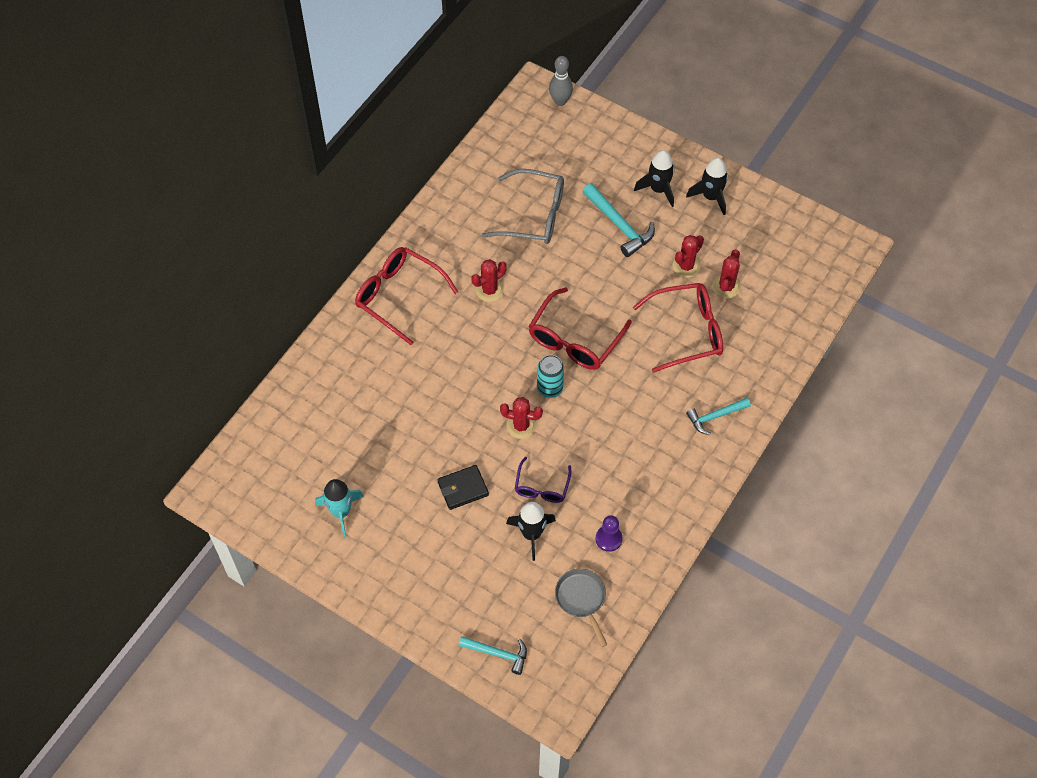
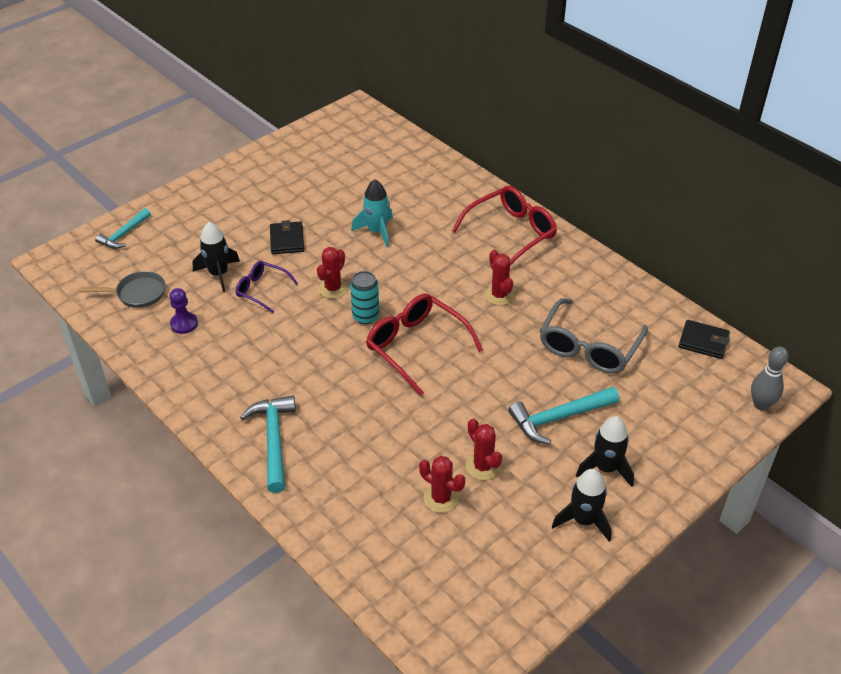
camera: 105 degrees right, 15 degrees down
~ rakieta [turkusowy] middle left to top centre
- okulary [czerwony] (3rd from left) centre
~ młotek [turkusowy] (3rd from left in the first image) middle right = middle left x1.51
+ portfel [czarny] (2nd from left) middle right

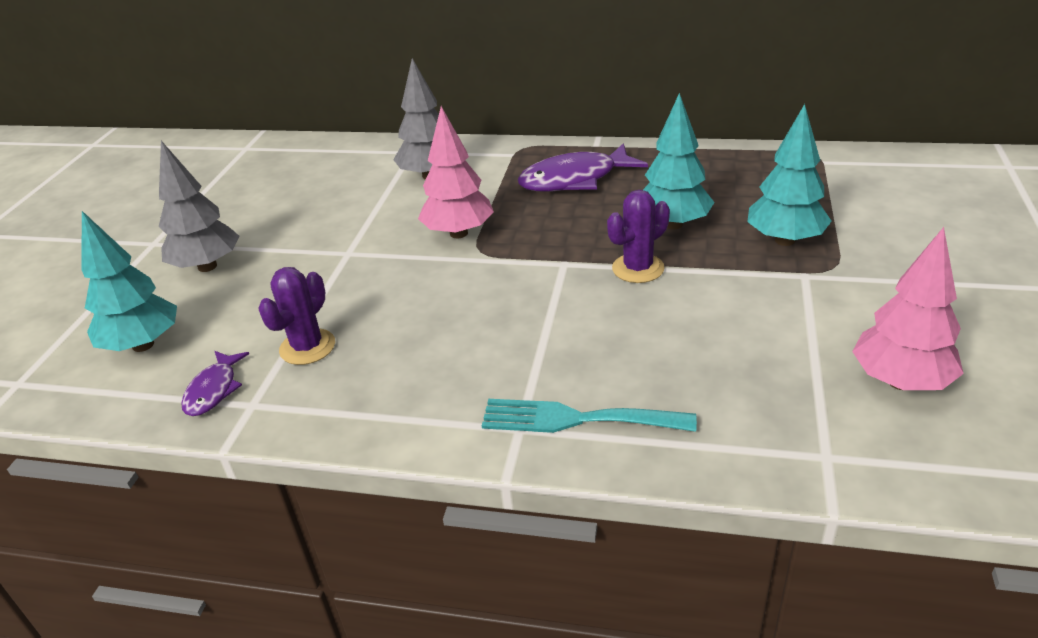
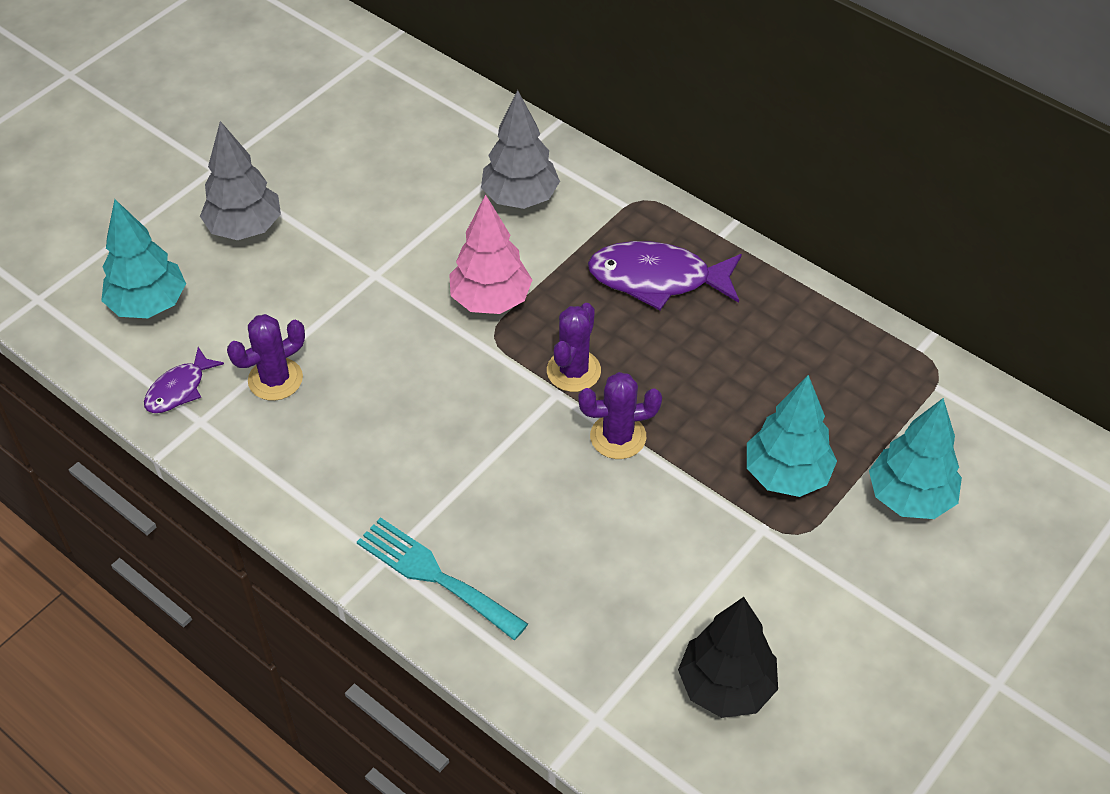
camera: 25 degrees right, 15 degrees up
~ drzewko [turkusowy] (2nd from left in the first image) top centre to drzewko [turkusowy] (3rd from left) middle right
~ drzewko [różowy] (2nd from left) middle right to drzewko [czarny] bottom centre
+ kaktus [fioletowy] (2nd from left) centre

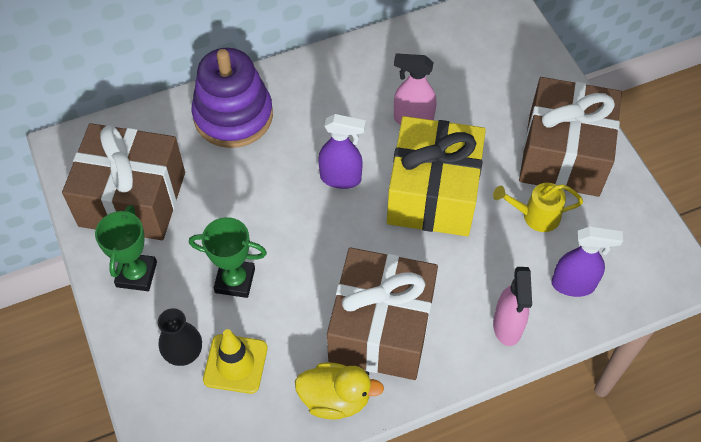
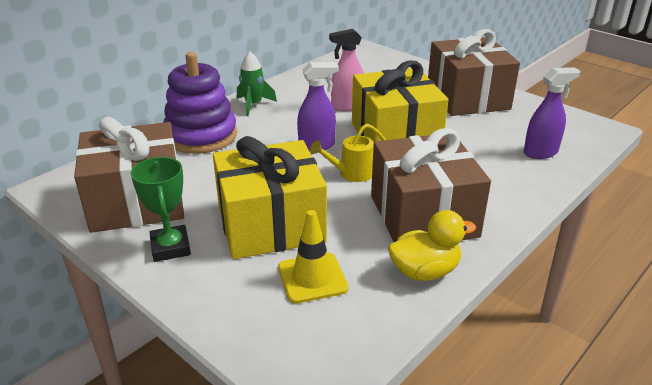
camera: 25 degrees left, 25 degrees down
- wazon [czarny] bottom left
~ puchar [zielony] (2nd from left) middle left to prezent [żółty] (1st from left) centre
~ konewka [żółty] middle right to centre
- spryskiwacz [różowy] (2nd from left) bottom right
+ rakieta [zielony] top centre

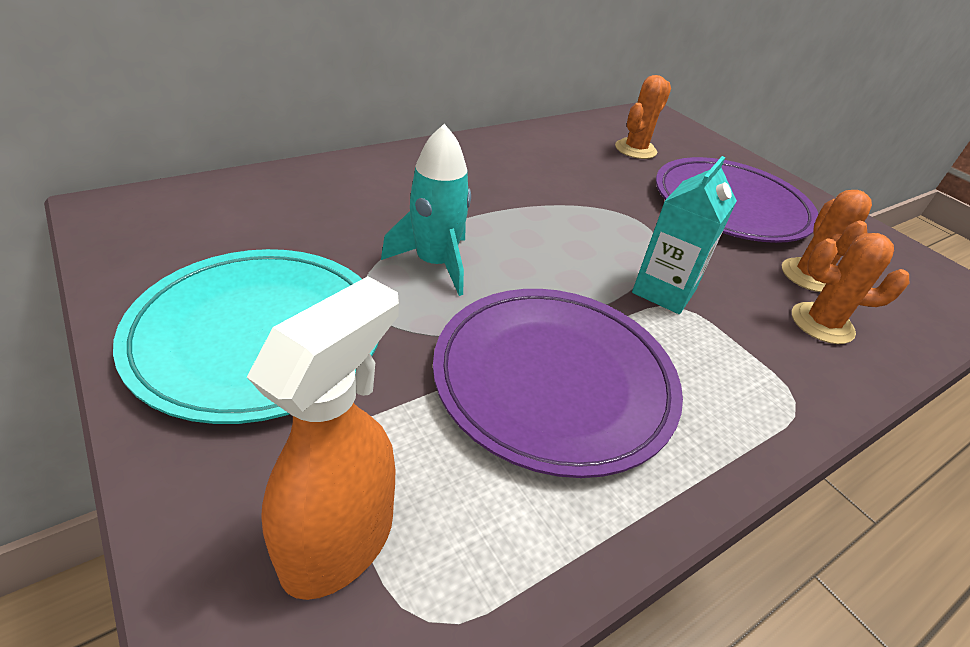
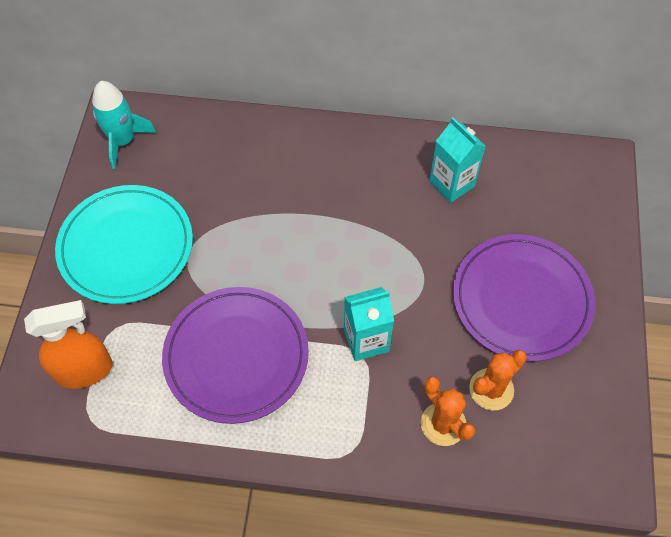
camera: 45 degrees right, 20 degrees up
~ rakieta [turkusowy] top centre to top left
- kaktus [pomarańczowy] (1st from left) top centre
+ karton mleka [turkusowy] (2nd from left) top right

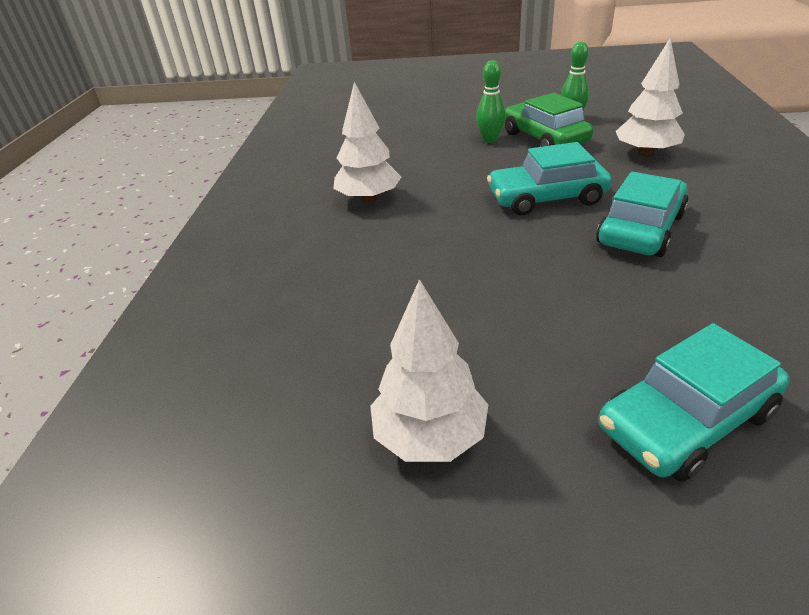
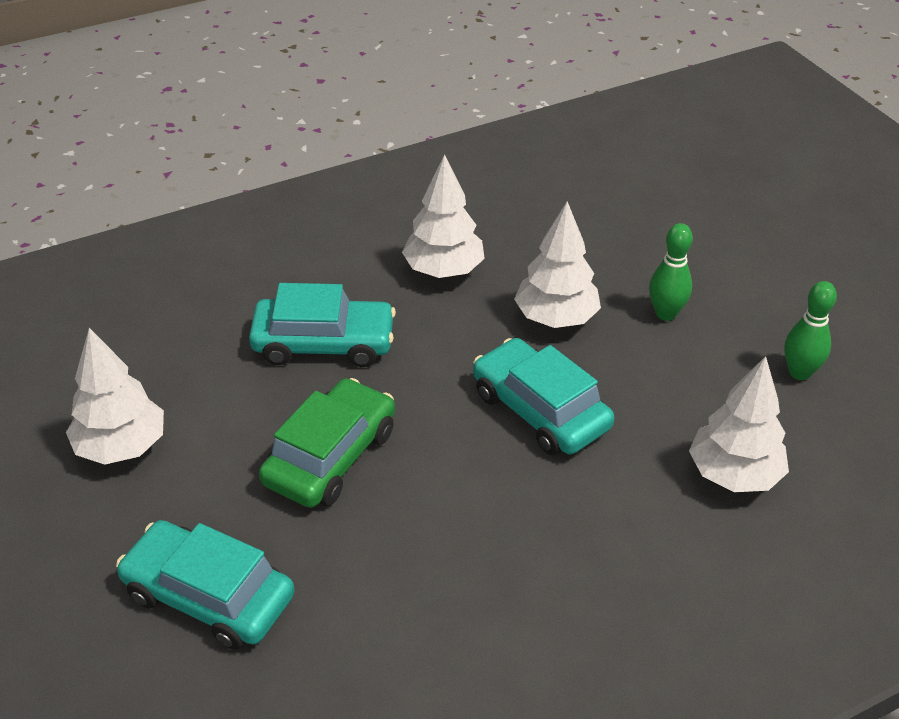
camera: 55 degrees right, 5 degrees up
~ samochód [zielony] top right to centre
~ samochód [turkusowy] (2nd from left) middle right to centre
+ drzewko [biały] (3rd from left) centre

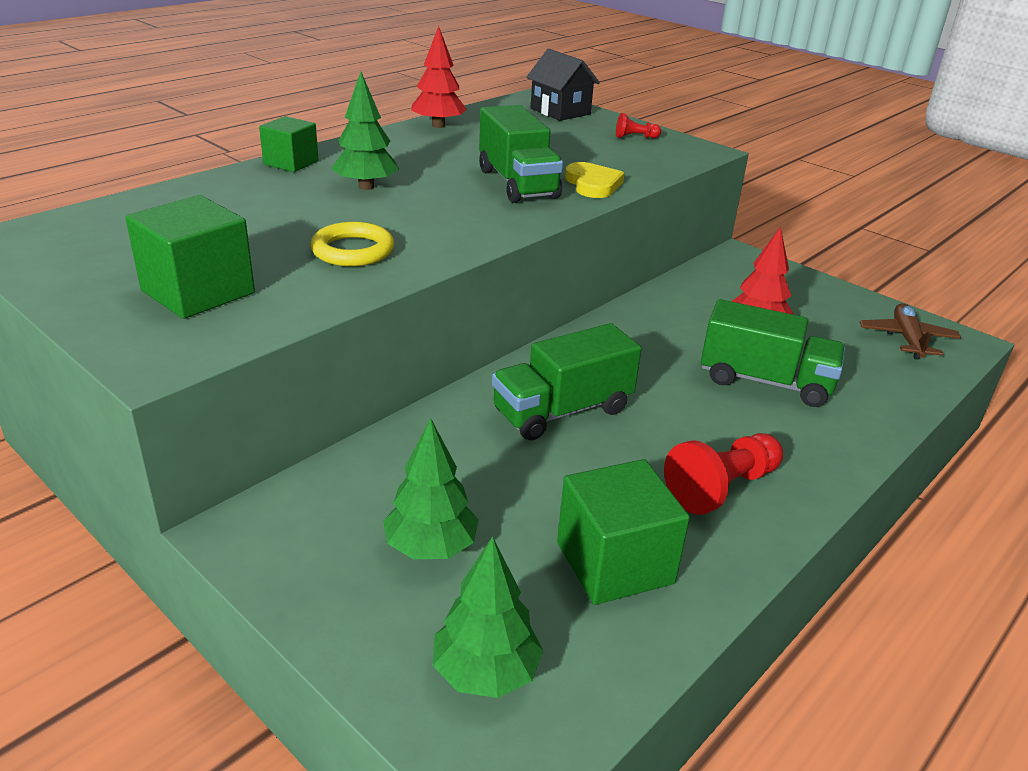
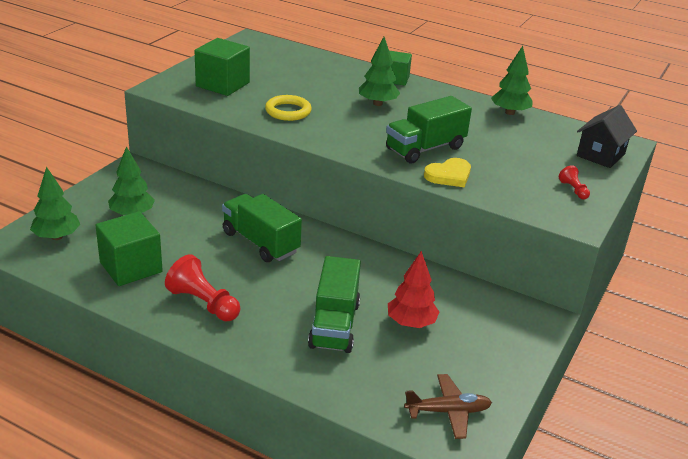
camera: 75 degrees right, 0 degrees up
~ drzewko [czerwony] (1st from left) top centre to drzewko [zielony] (4th from left) top right

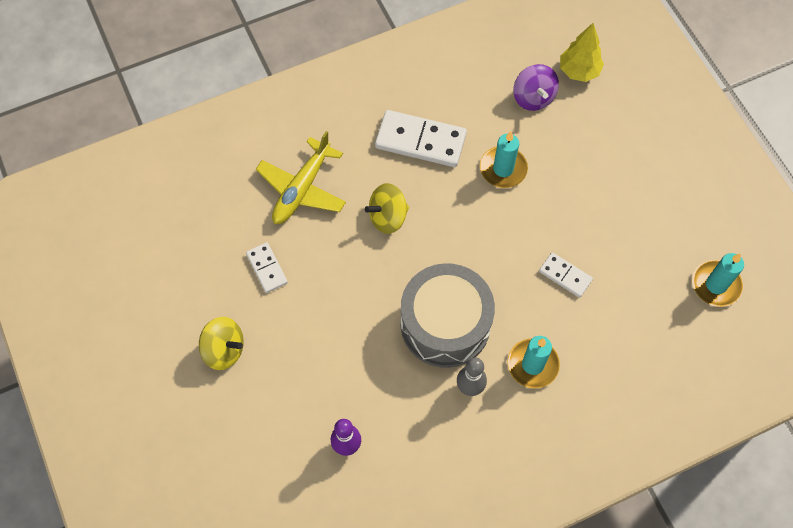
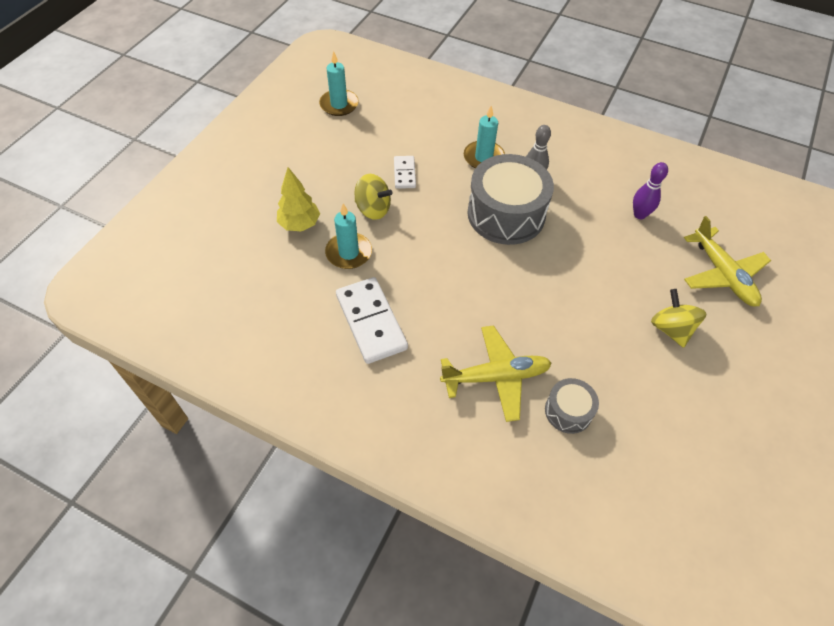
camera: 130 degrees left, 10 degrees down
- kostka domina [biały] (1st from left) centre
~ bączek [żółty] (2nd from left in the first image) centre to bączek [żółty] (1st from left) top centre
- bączek [fioletowy] top right
~ drzewko [żółty] top right to top centre
+ bęben [szary] (2nd from left) middle right
+ samolot [żółty] (2nd from left) middle right

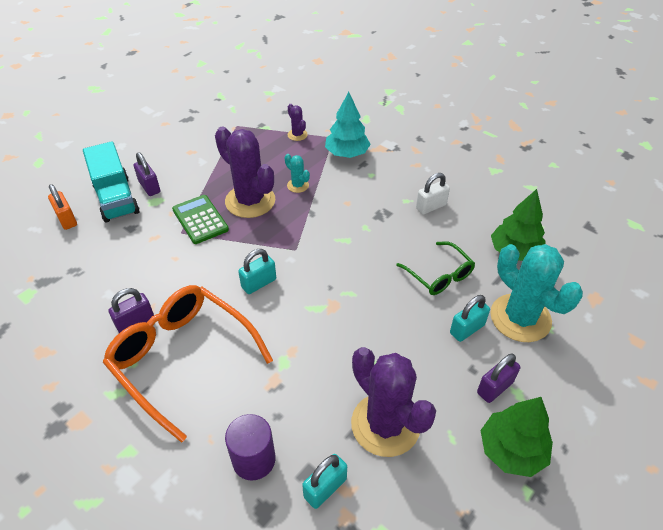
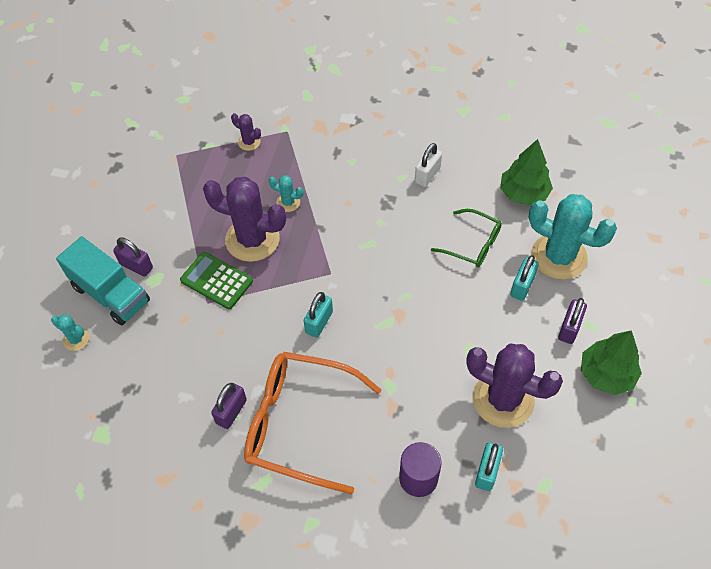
camera: 25 degrees left, 10 degrees up
~ kłódka [pomarańczowy] middle left to kaktus [turkusowy] (1st from left) middle left
- drzewko [turkusowy] top centre

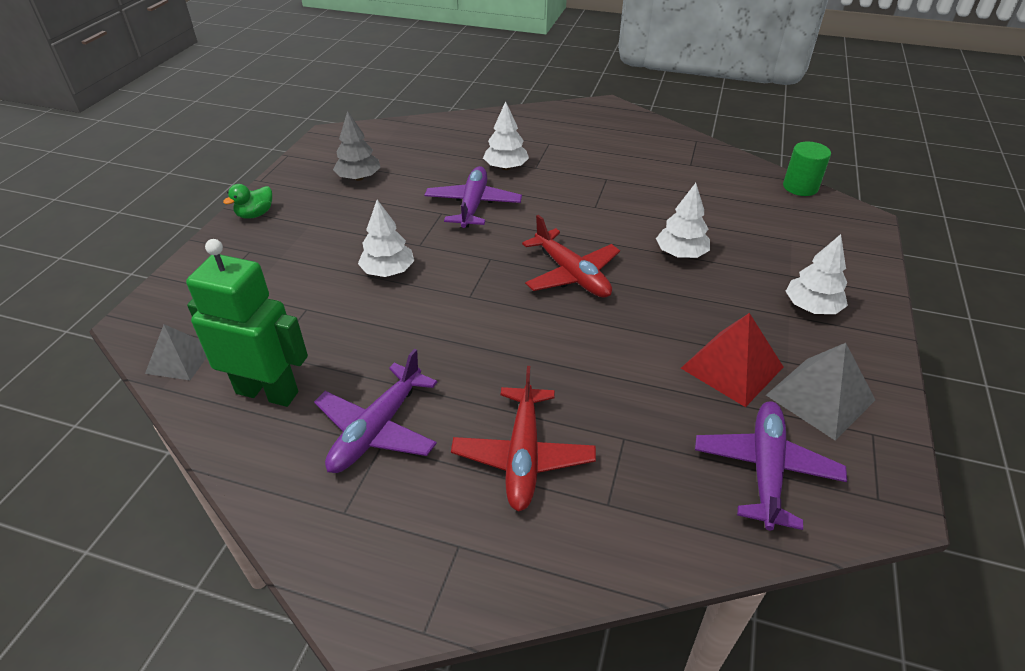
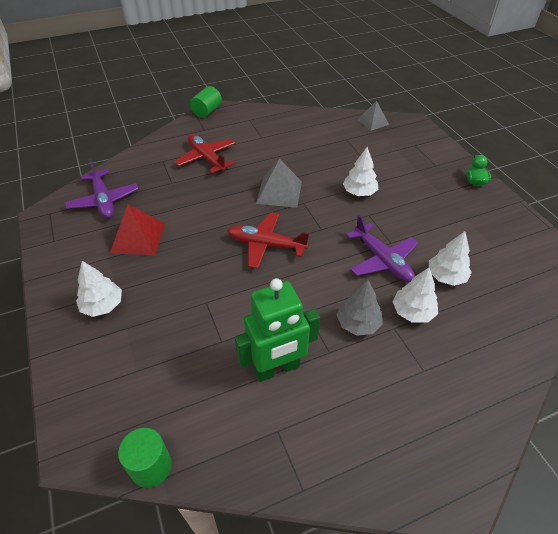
camera: 140 degrees right, 5 degrees up
~ robot [zielony] middle left to centre
- samolot [fioletowy] (1st from left) centre
~ drzewko [szary] top centre to centre
~ drzewko [biały] (3rd from left in the first image) top centre to drzewko [biały] (4th from left) middle right
~ piramida [szary] (2nd from left in the first image) middle right to piramida [szary] (1st from left) centre
+ walec [zielony] (2nd from left) top centre

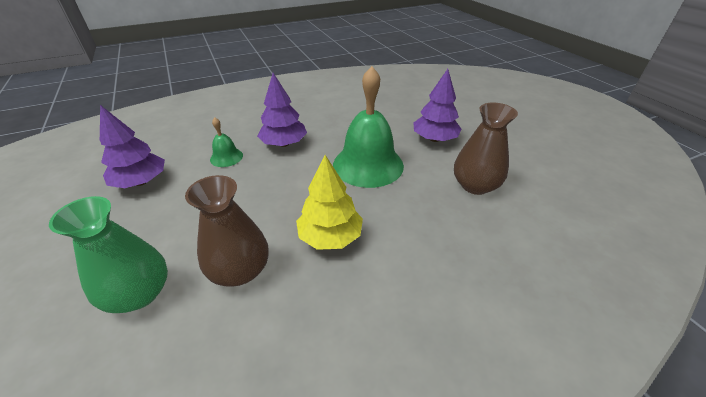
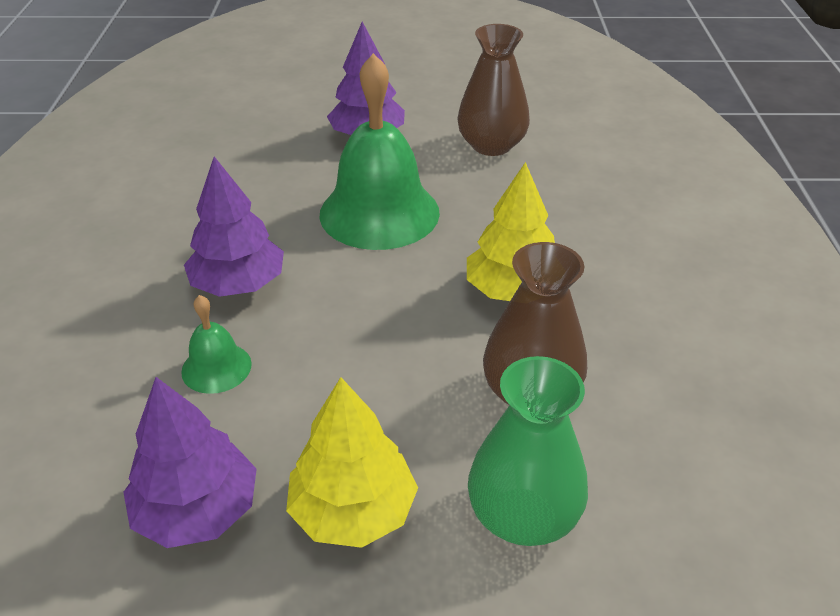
camera: 65 degrees left, 0 degrees up
+ drzewko [żółty] (1st from left) bottom centre

